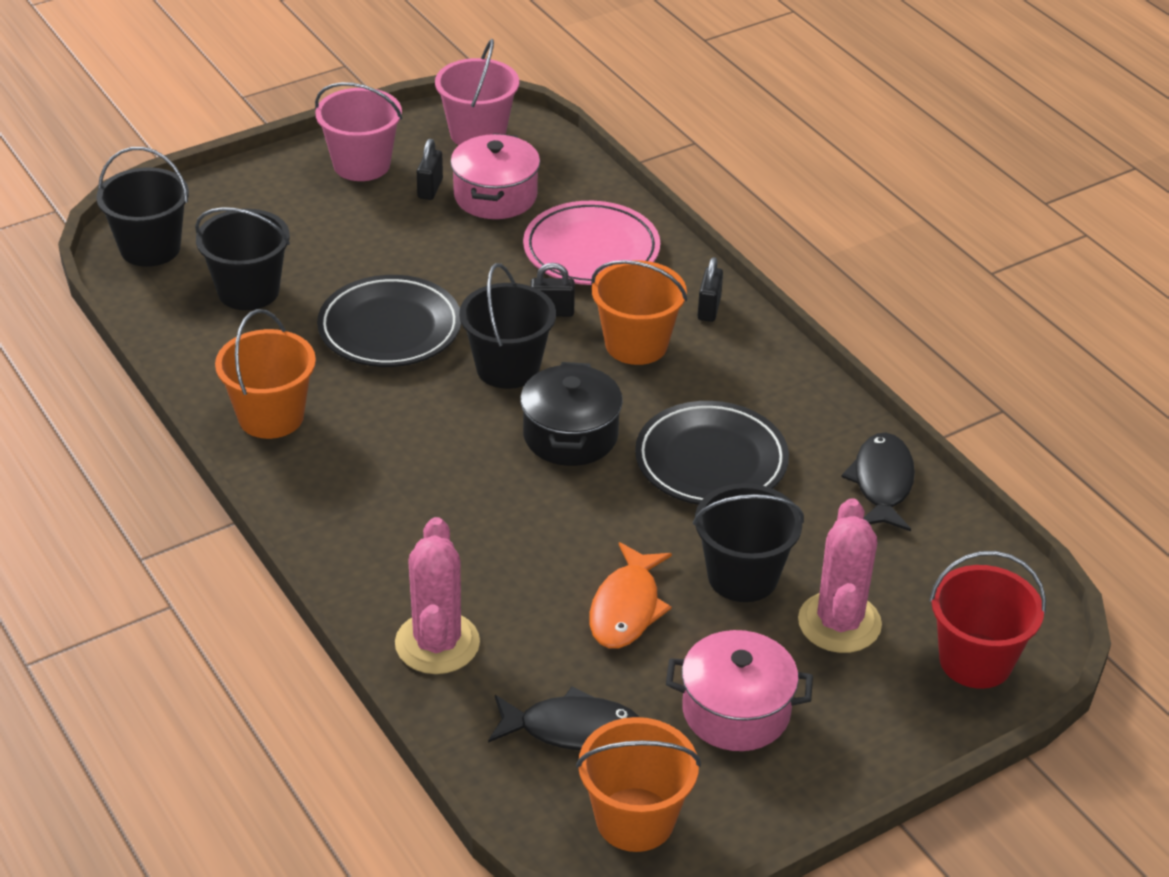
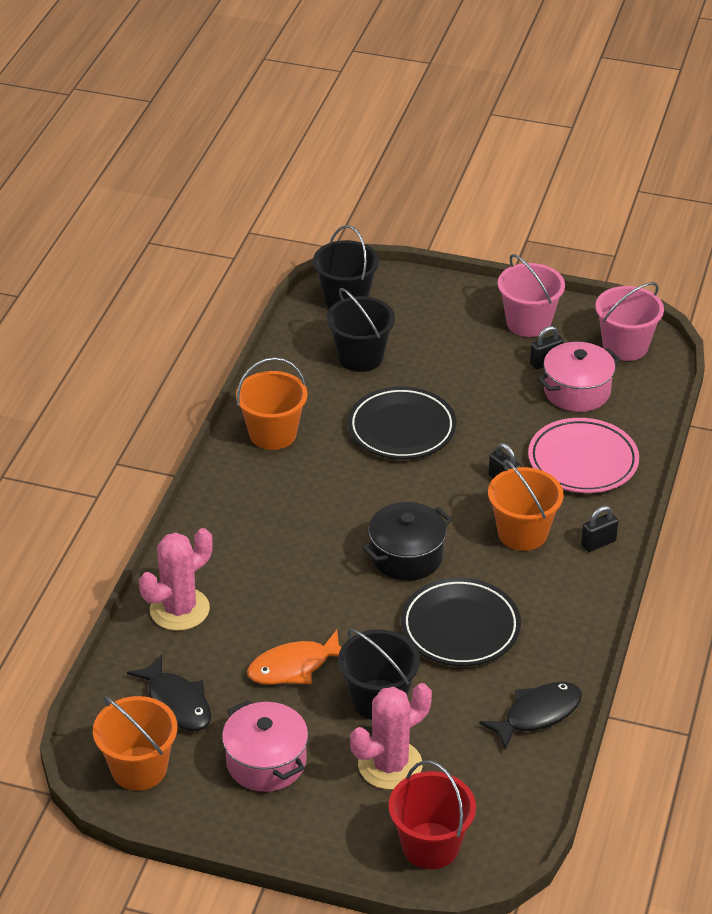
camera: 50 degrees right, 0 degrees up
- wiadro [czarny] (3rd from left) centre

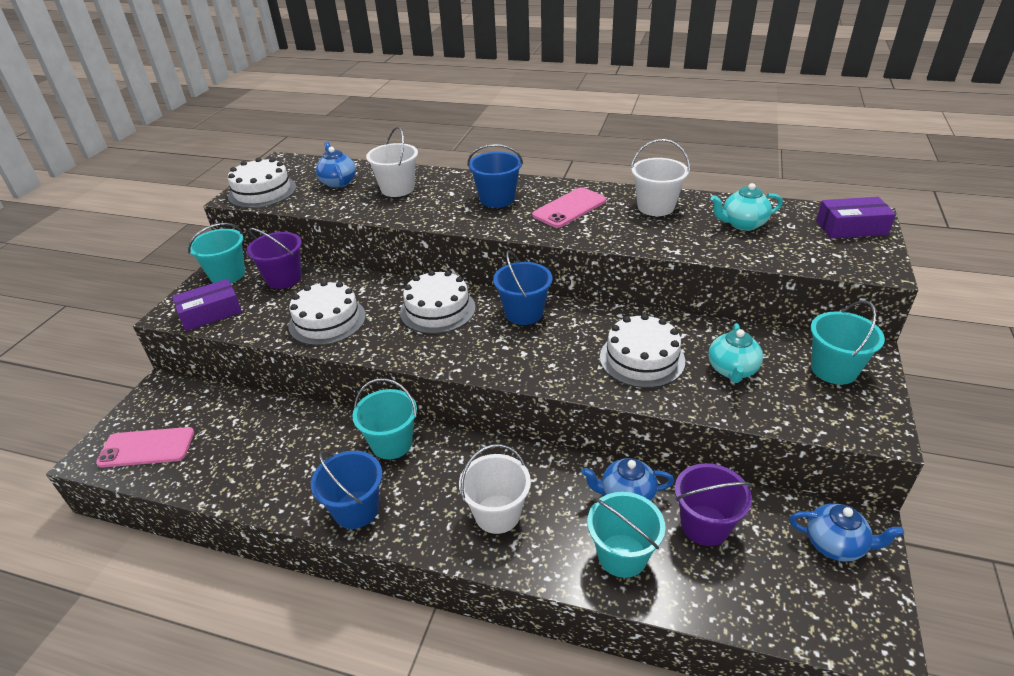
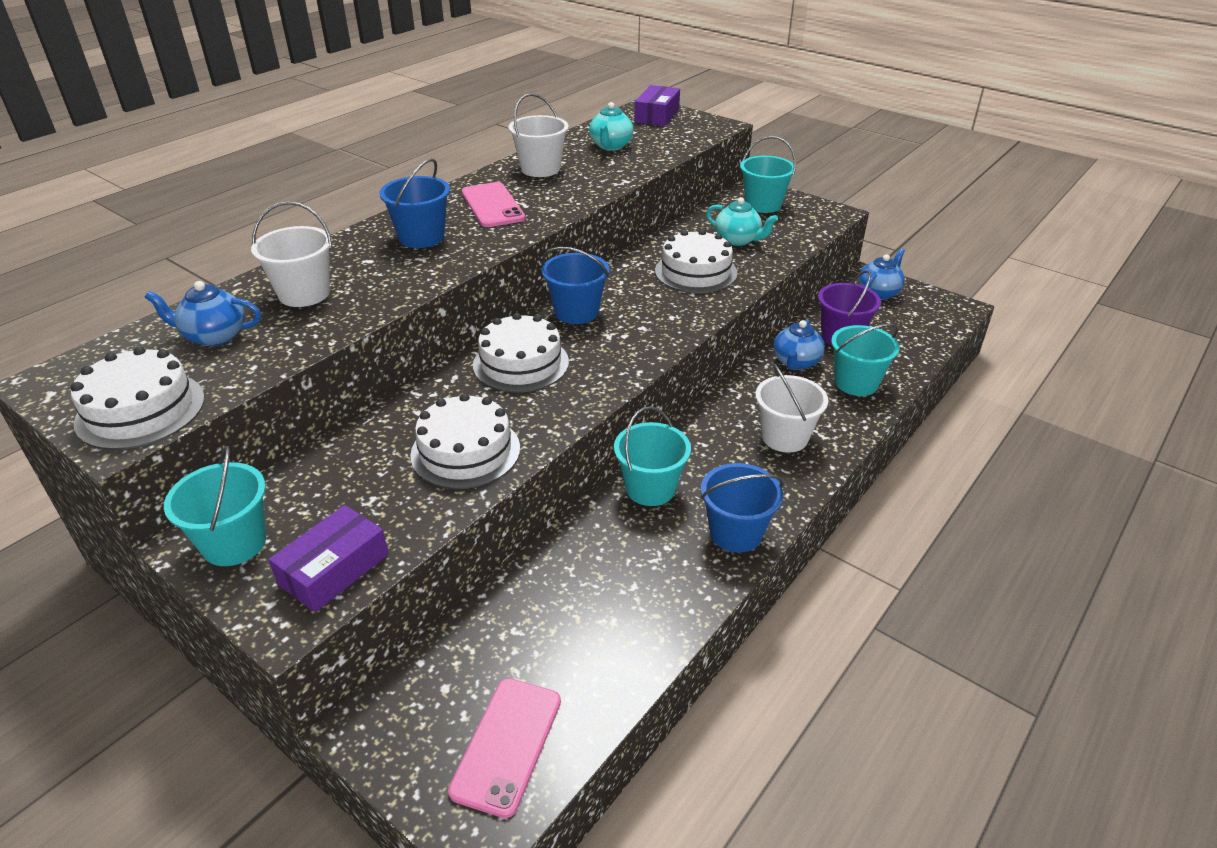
camera: 70 degrees left, 0 degrees up
~ pudełko [fioletowy] (1st from left) middle left = middle left 45 degrees clockwise
- wiadro [fioletowy] (1st from left) middle left

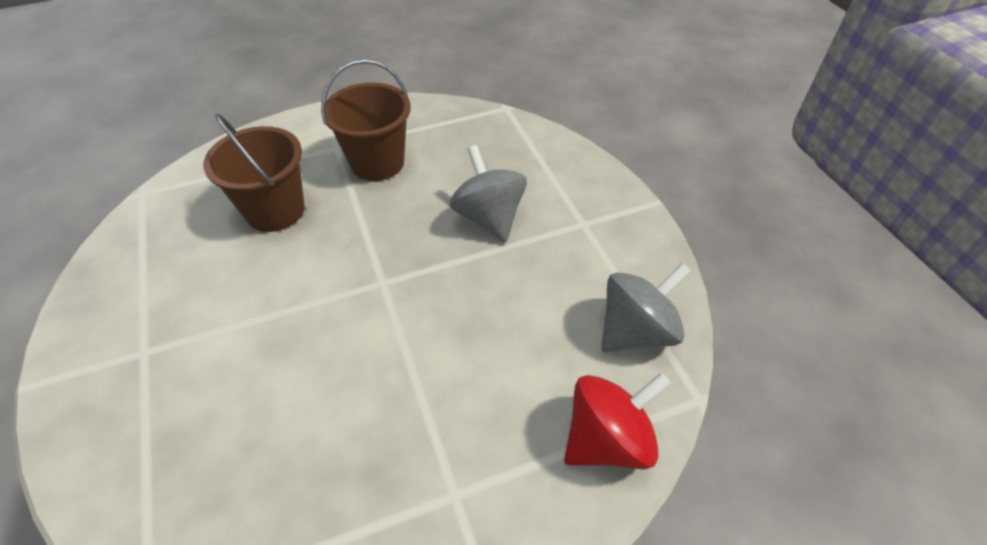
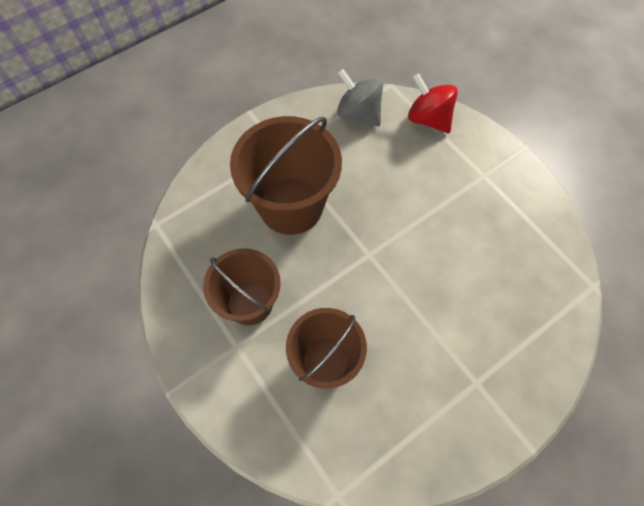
camera: 105 degrees left, 15 degrees up
~ bączek [szary] (1st from left) centre to wiadro [brązowy] (2nd from left) centre

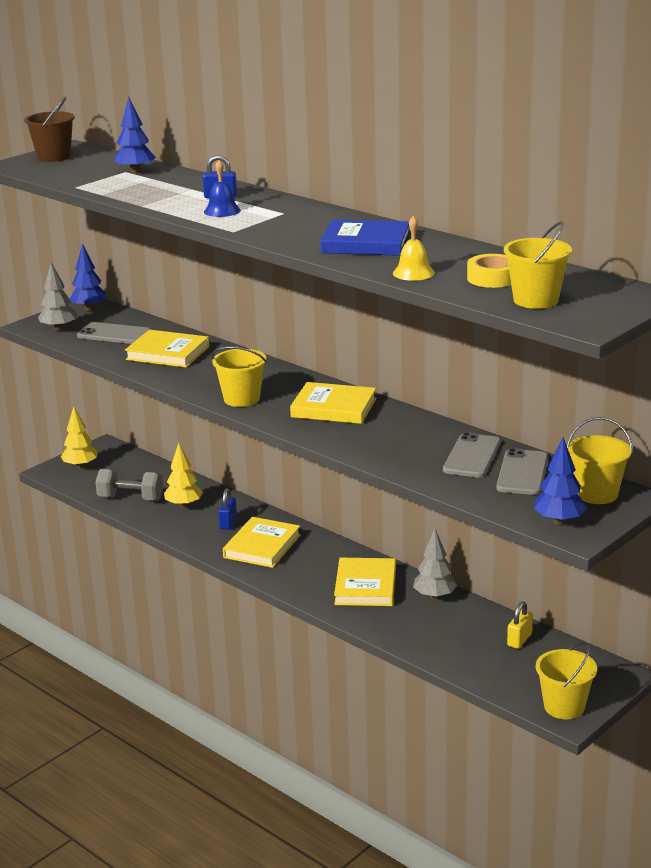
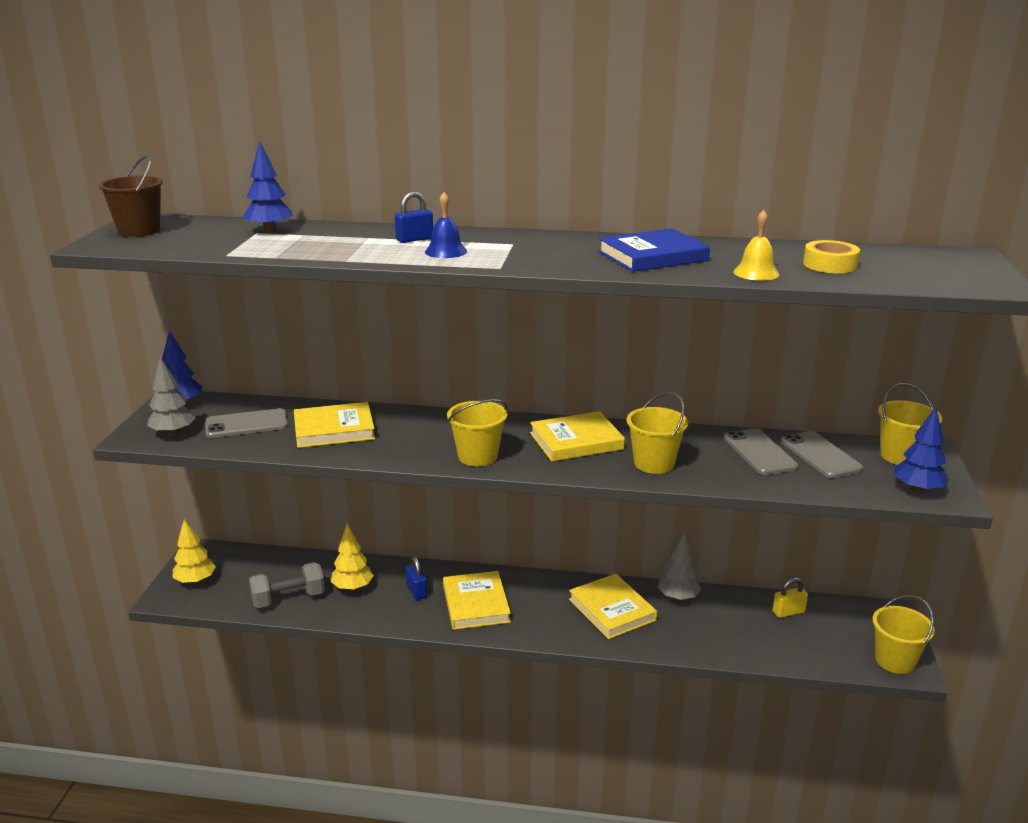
camera: 35 degrees left, 0 degrees up
~ wiadro [żółty] (2nd from left) top right to centre
~ kłódka [żółty] bottom right = bottom right 75 degrees clockwise

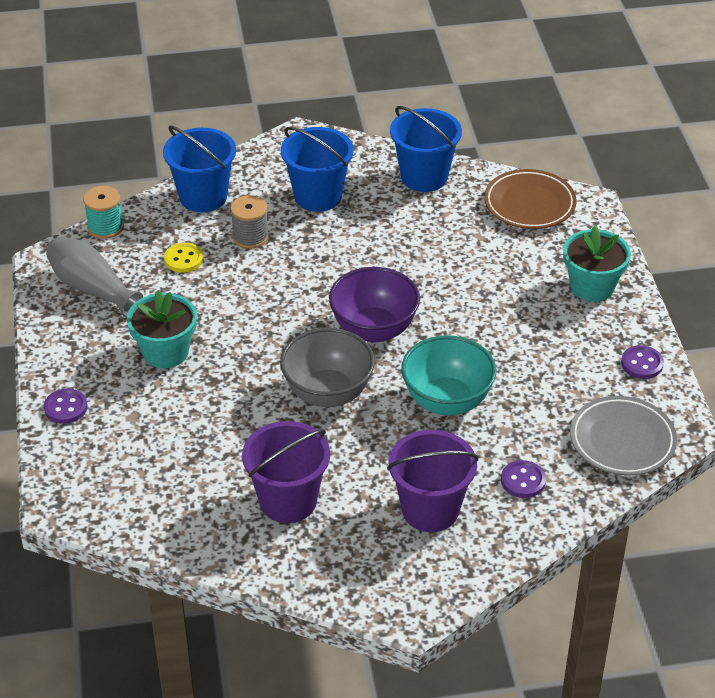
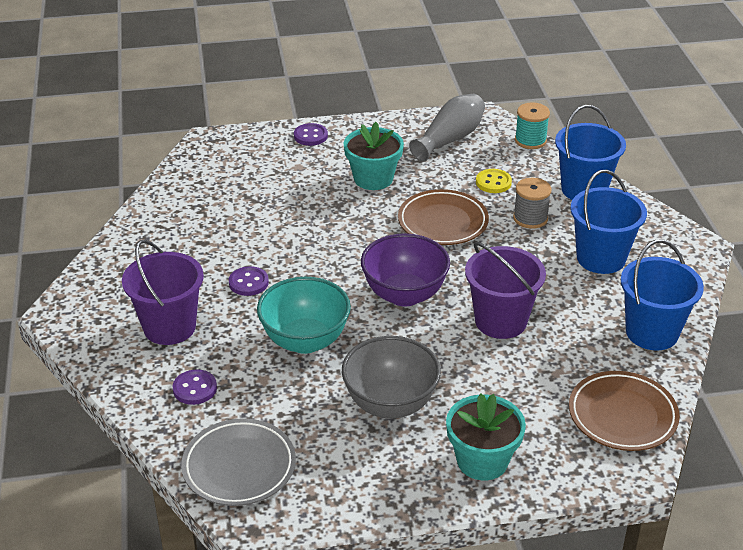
camera: 90 degrees right, 5 degrees down
~ wiadro [fioletowy] (1st from left in the first image) bottom centre to wiadro [fioletowy] (2nd from left) middle right
~ miska [szary] centre to bottom centre
~ guzik [fioletowy] (3rd from left in the first image) middle right to guzik [fioletowy] (2nd from left) centre
+ talerz [brązowy] (1st from left) centre

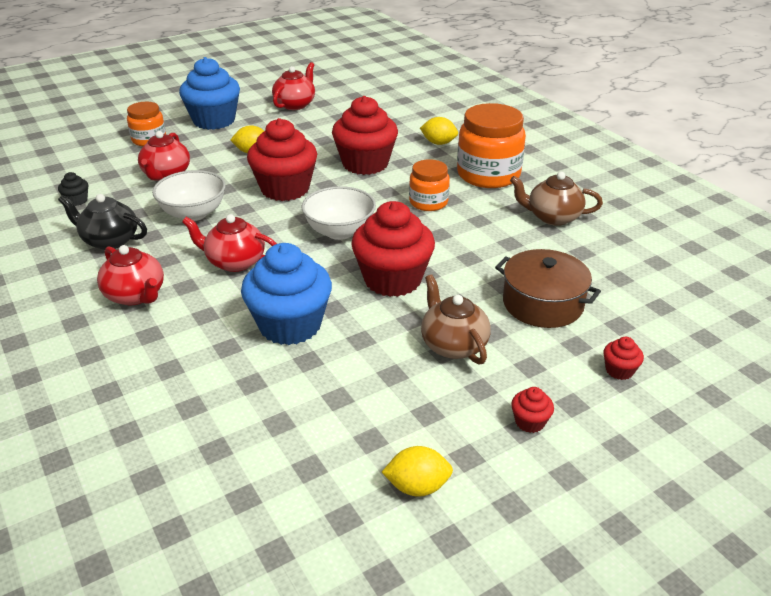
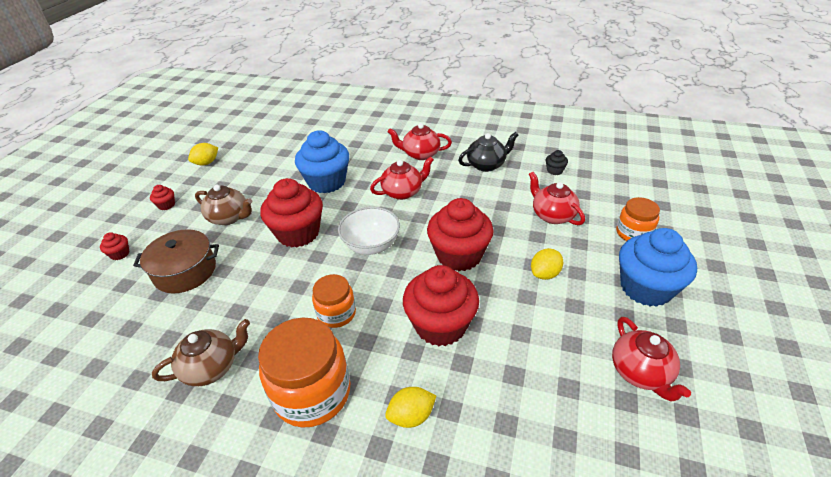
camera: 140 degrees right, 5 degrees up
- miska [biały] (1st from left) top left

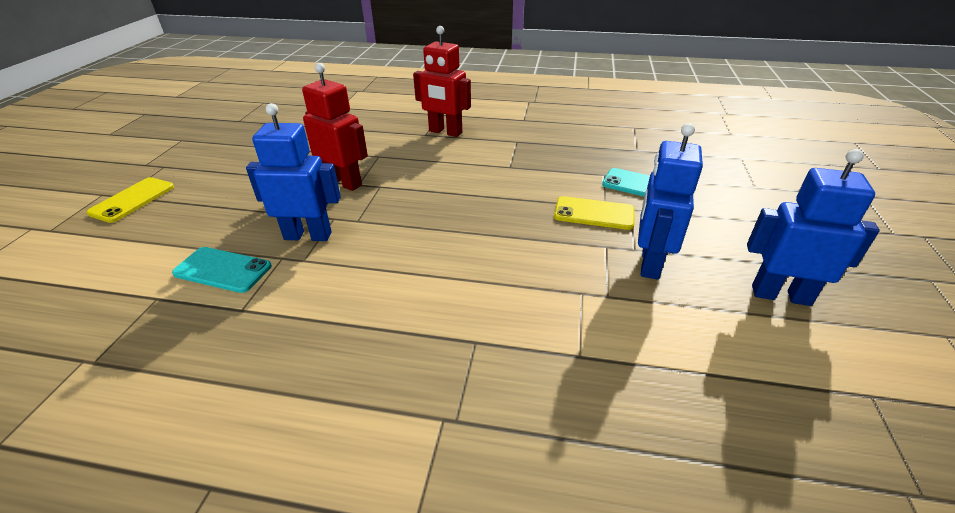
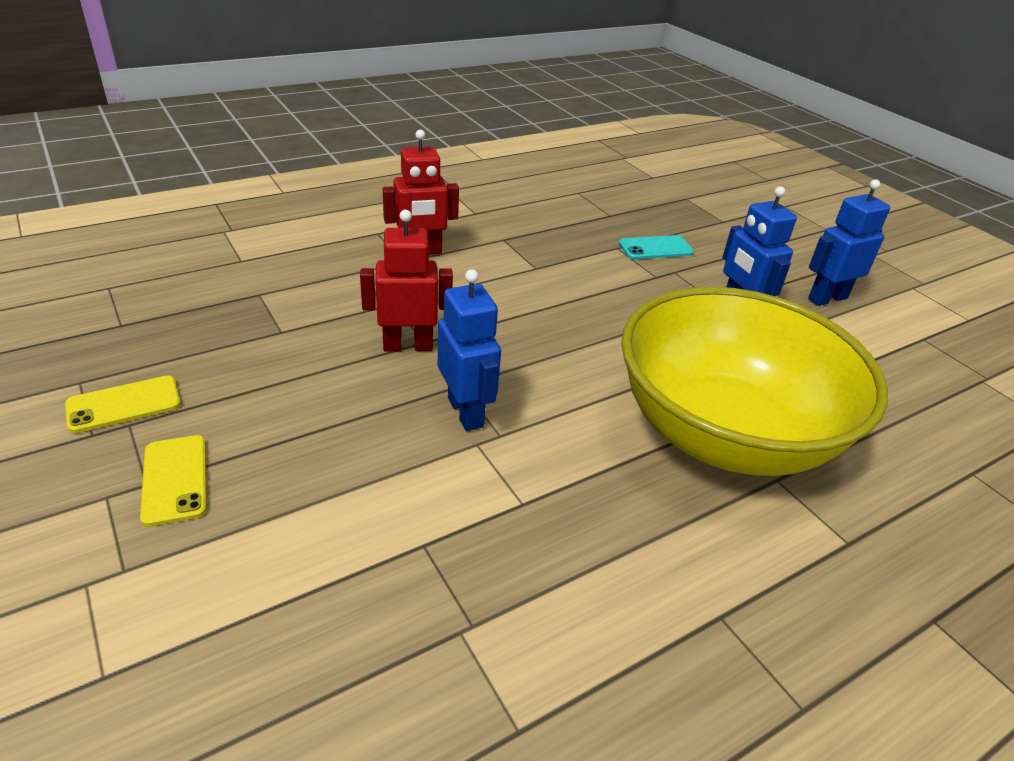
camera: 45 degrees left, 0 degrees up
- telefon [turkusowy] (1st from left) middle left
~ robot [niebieski] (1st from left) middle left = centre 105 degrees clockwise
~ telefon [żółty] (2nd from left in the first image) centre to telefon [żółty] (1st from left) middle left
+ miska [żółty] middle right

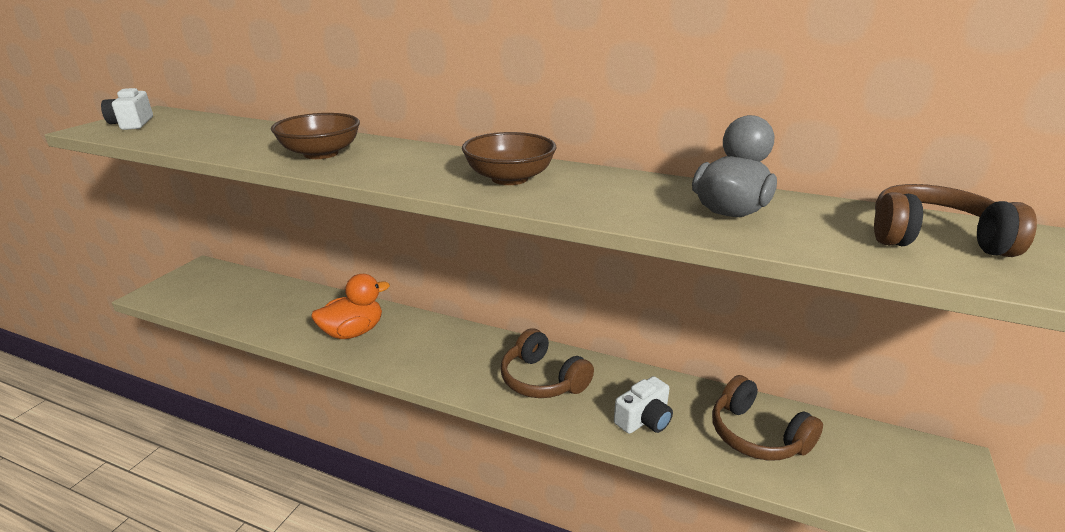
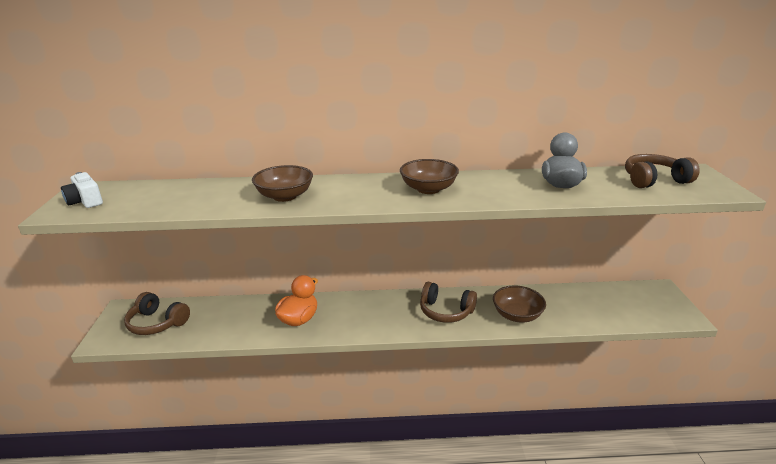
camera: 25 degrees left, 0 degrees up
~ aparat fotograficzny [biały] (2nd from left) bottom centre to miska [brązowy] (3rd from left) middle right
~ słuchawki [brązowy] (2nd from left in the first image) bottom right to słuchawki [brązowy] (1st from left) bottom left

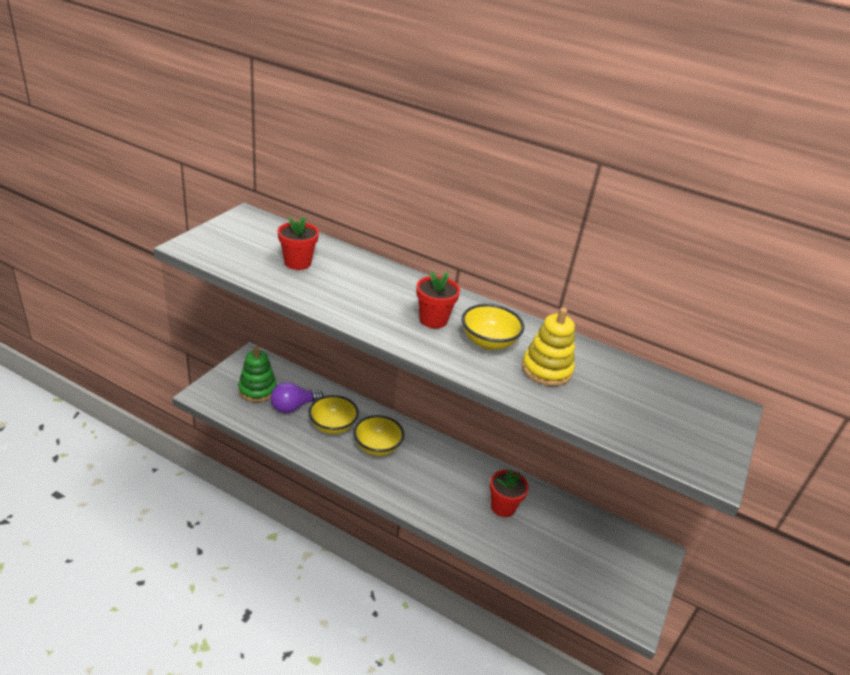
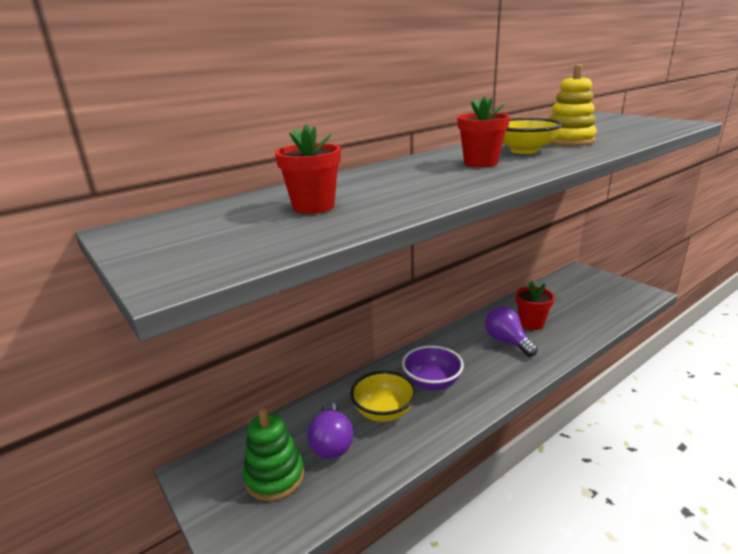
camera: 60 degrees left, 10 degrees down
~ miska [żółty] (2nd from left) centre to miska [fioletowy] centre
+ żarówka [fioletowy] (2nd from left) middle right

